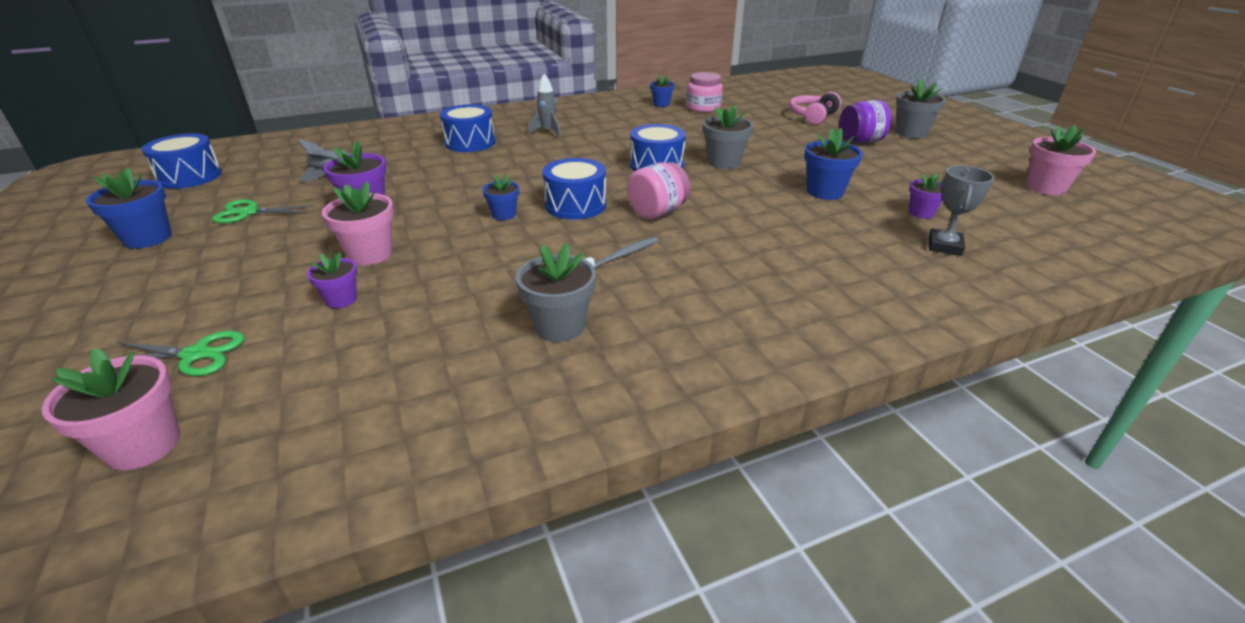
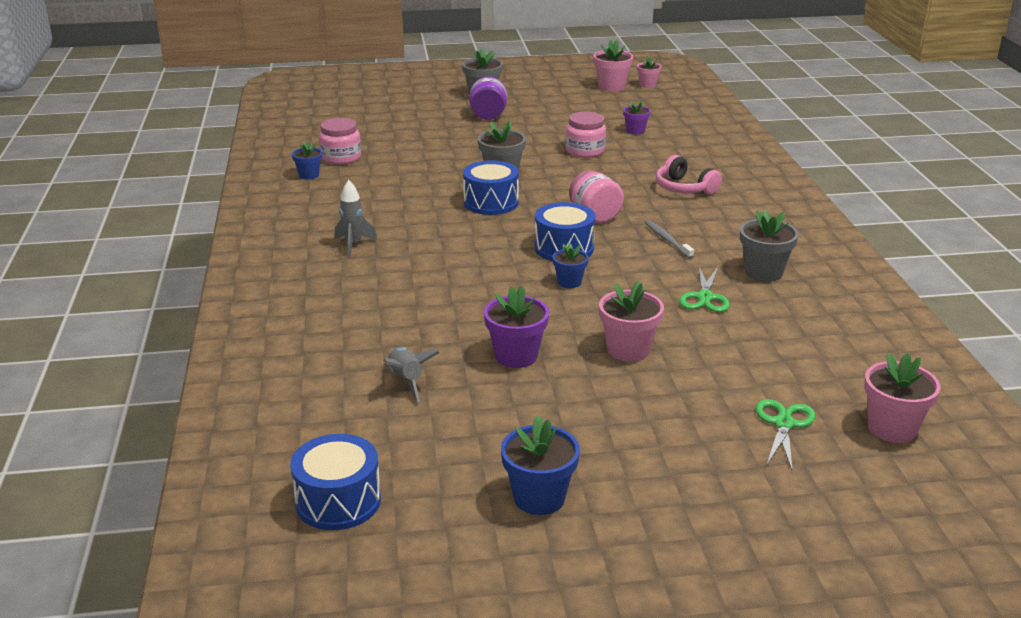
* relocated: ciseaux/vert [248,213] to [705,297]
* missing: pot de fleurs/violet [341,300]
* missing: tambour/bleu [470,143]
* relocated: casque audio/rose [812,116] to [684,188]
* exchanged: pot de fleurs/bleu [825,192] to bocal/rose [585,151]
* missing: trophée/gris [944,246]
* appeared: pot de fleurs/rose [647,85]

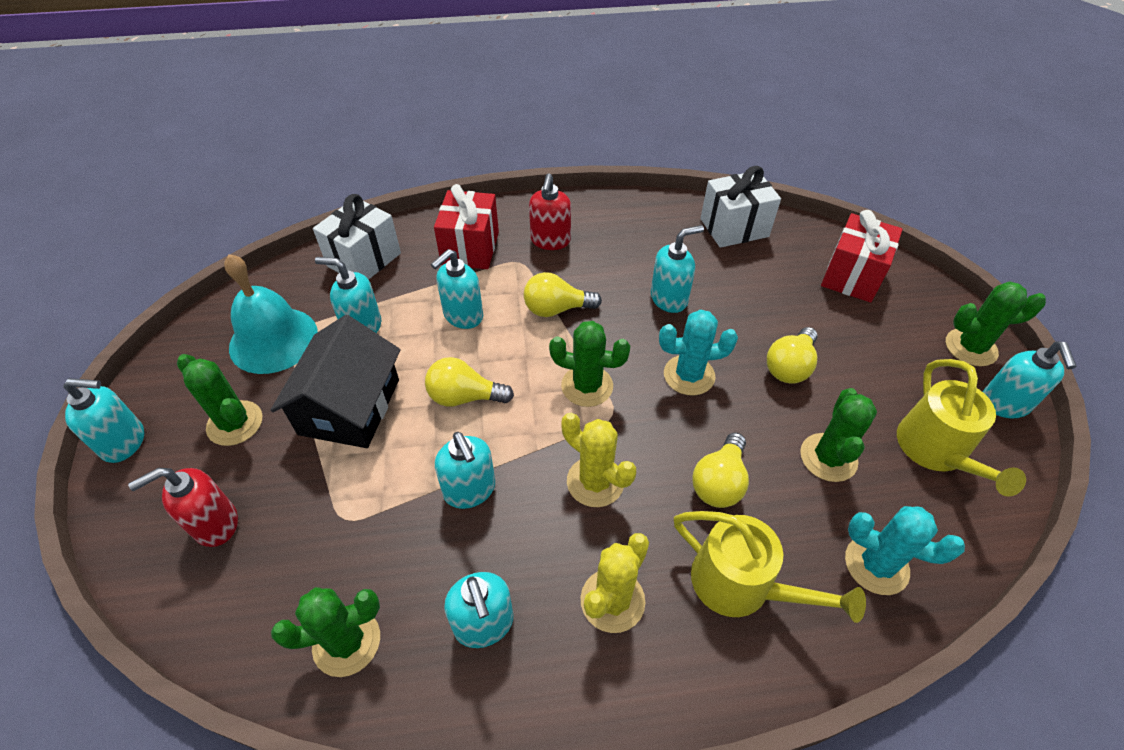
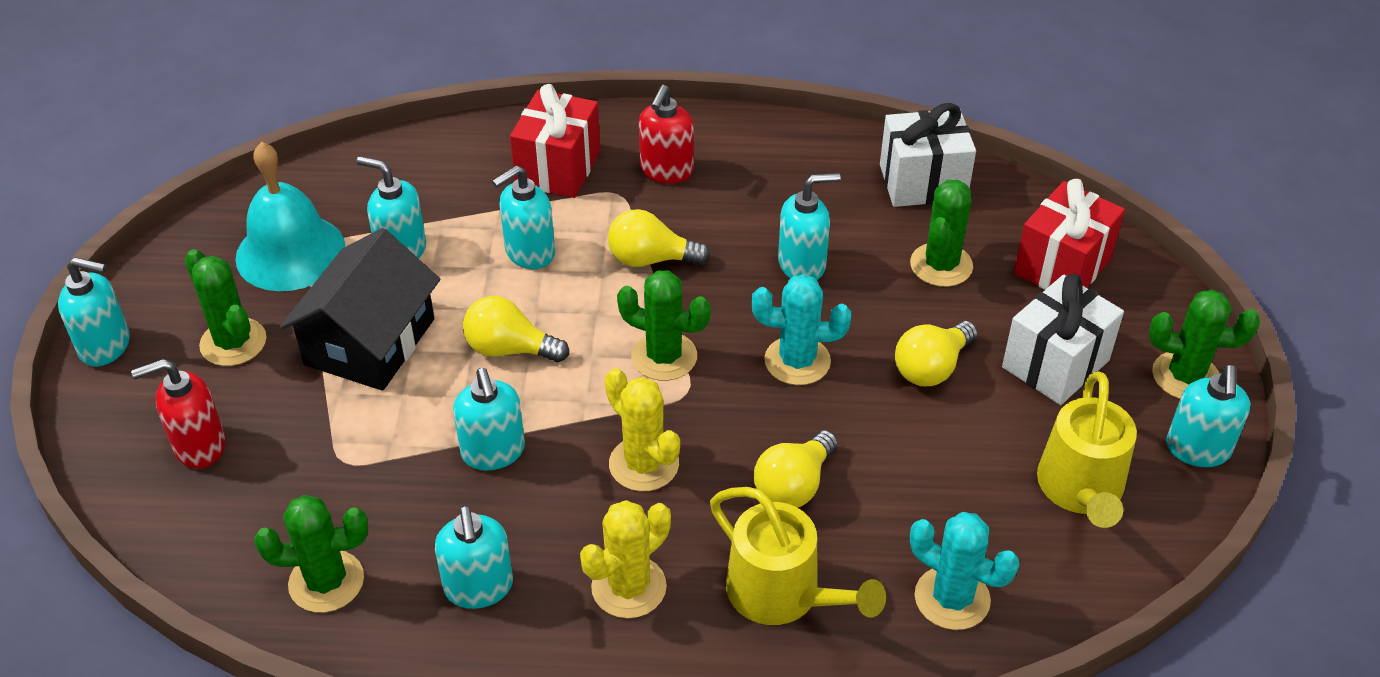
* relocated: cadeau/blanc [364,260] to [1055,364]
* relocated: cactus/vert [828,457] to [941,265]

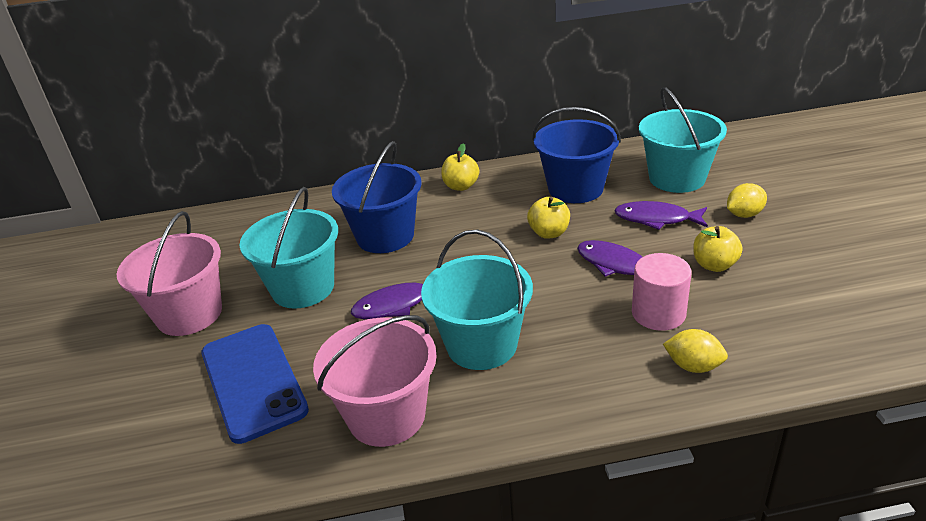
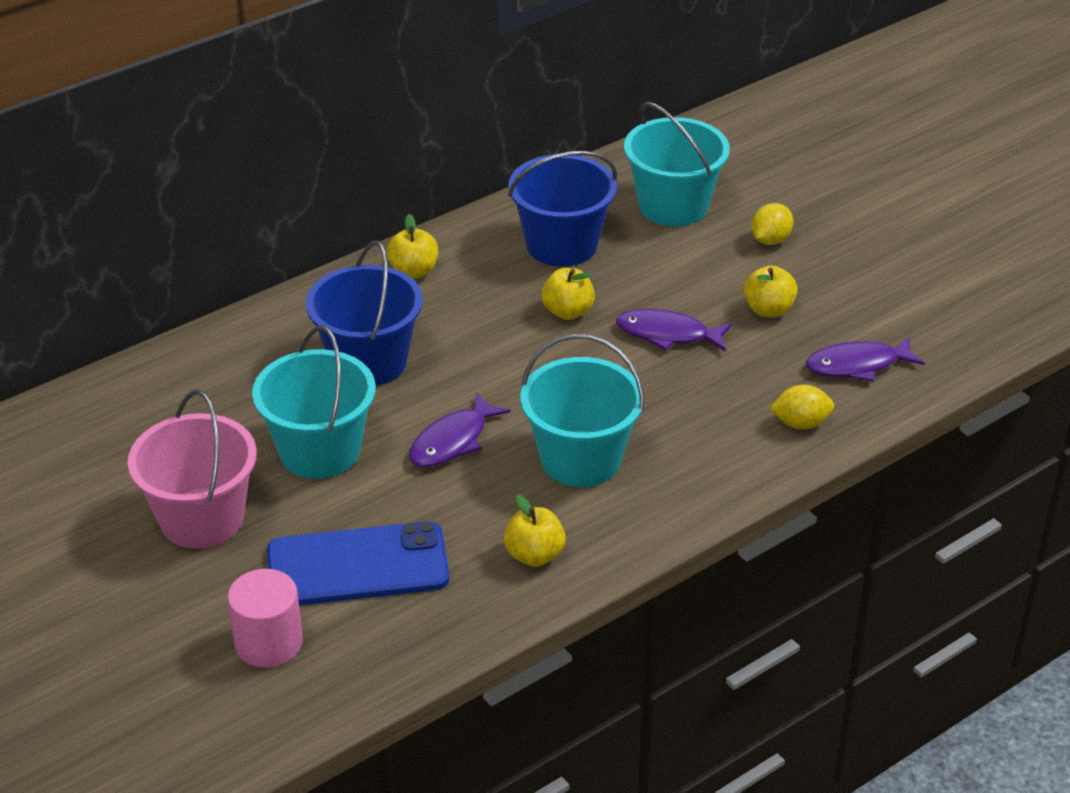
* spun: téléphone/bleu [253,381] = [357,565] 45 degrees counterclockwise
* exchanged: seau/rose [386,416] to pomme/jaune [534,555]
* relocated: poisson/violet [656,219] to [857,365]
* relocated: cylindre/rose [658,313] to [268,643]

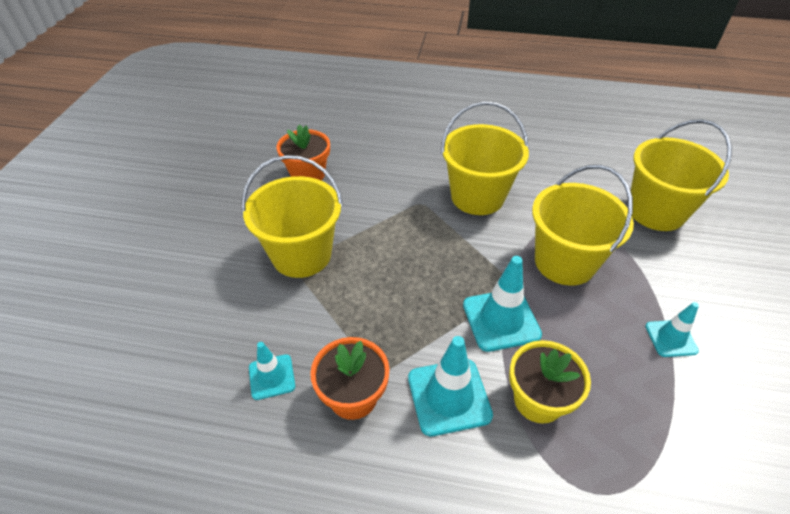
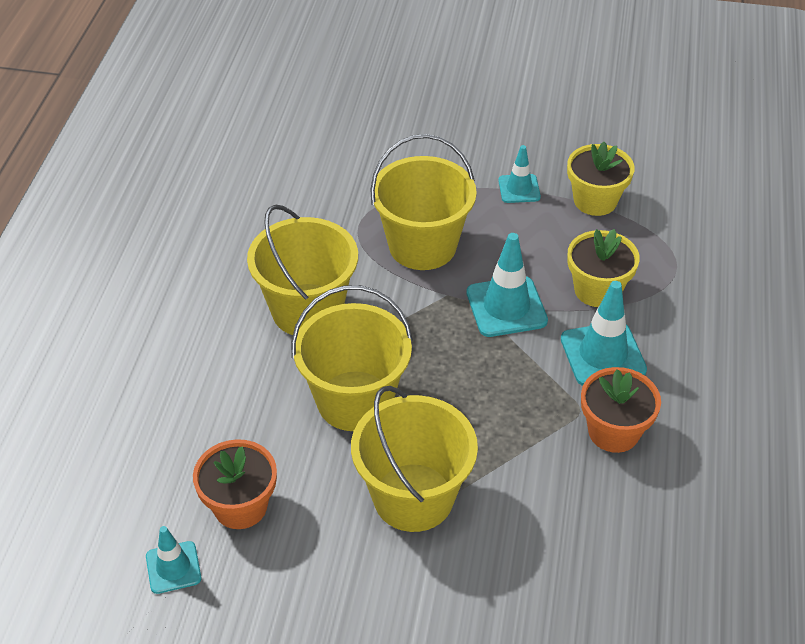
* relocated: cône de chantier/turquoise [272,377] to [173,567]
* relocated: seau/jaune [656,211] to [354,401]
* appeared: pot de fleurs/jaune [595,201]

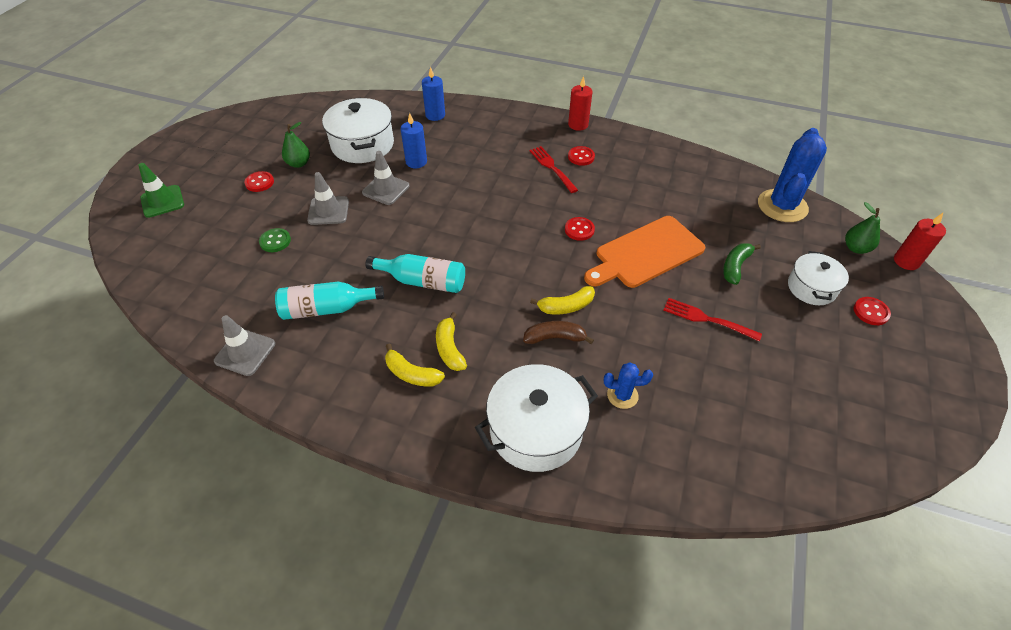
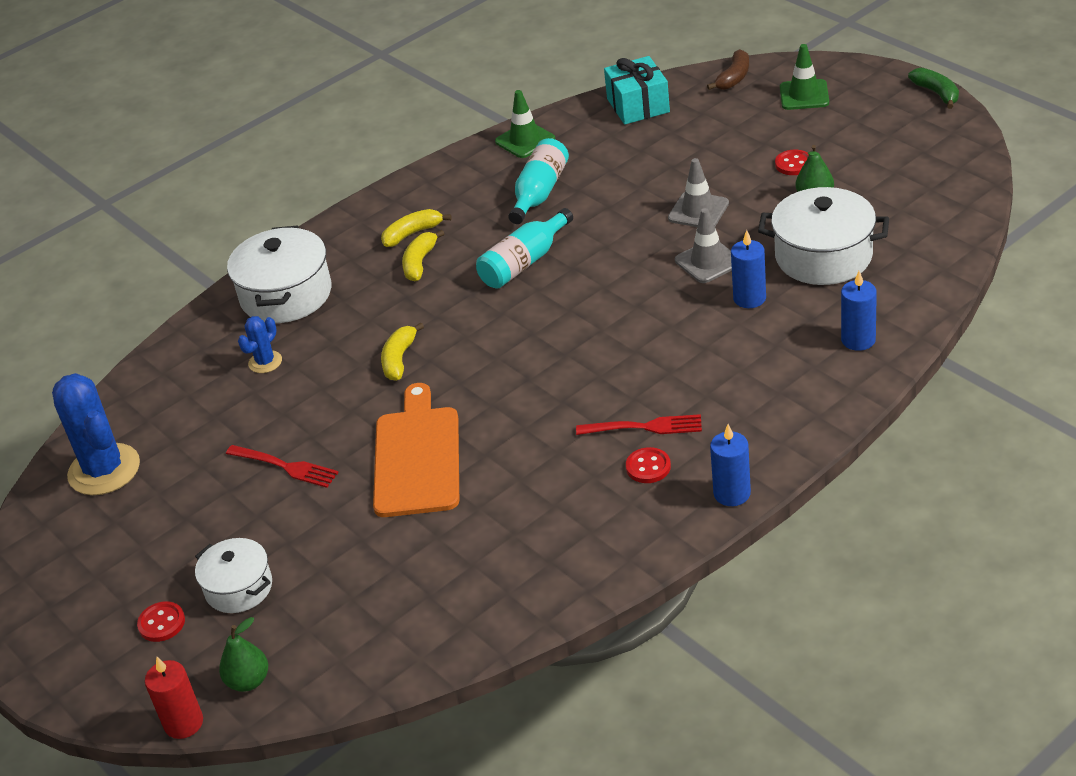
* colour: cône de chantier/gris [245,352] to cône de chantier/vert [525,140]
* missing: bouton/vert [275,241]
* spun: banane/jaune [449,348] = [419,263] 90 degrees counterclockwise
* relocated: banane/marron [555,338] to [734,78]
* missing: bouton/rouge [579,230]
* colour: bougie/rouge [578,125] to bougie/bleu [732,493]
* spun: fourchette/rouge [708,319] = [284,466] 60 degrees clockwise
* relocated: banane/vert [735,267] to [936,93]
* relocated: cactus/bleu [782,206] to [104,470]
* appeared: cadeau/turquoise [638,105]

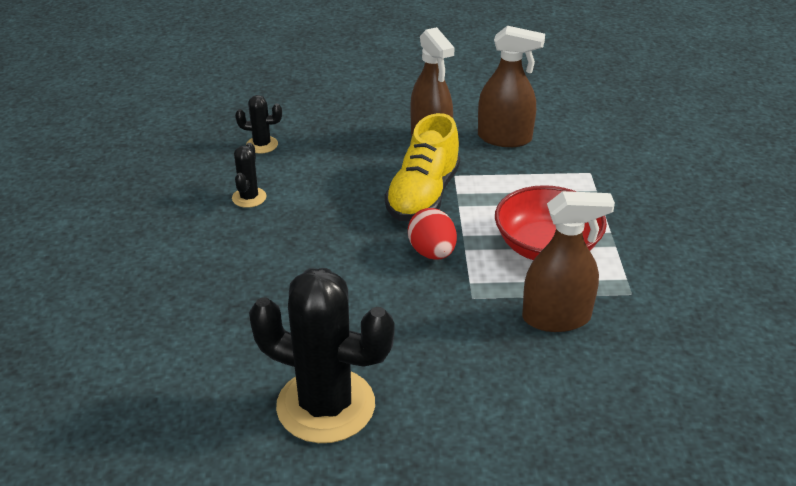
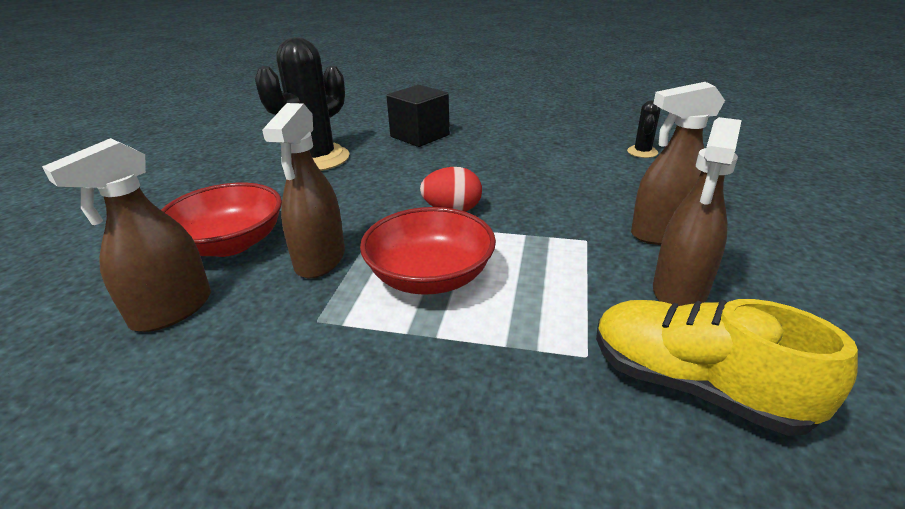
* missing: cactus/noir [249,197]
* relocated: chaussure/jaune [423,196] to [694,385]
* appeared: vaporisateur/marron [172,310]
* appeared: bol/rouge [230,243]
* appeared: cube/noir [420,136]

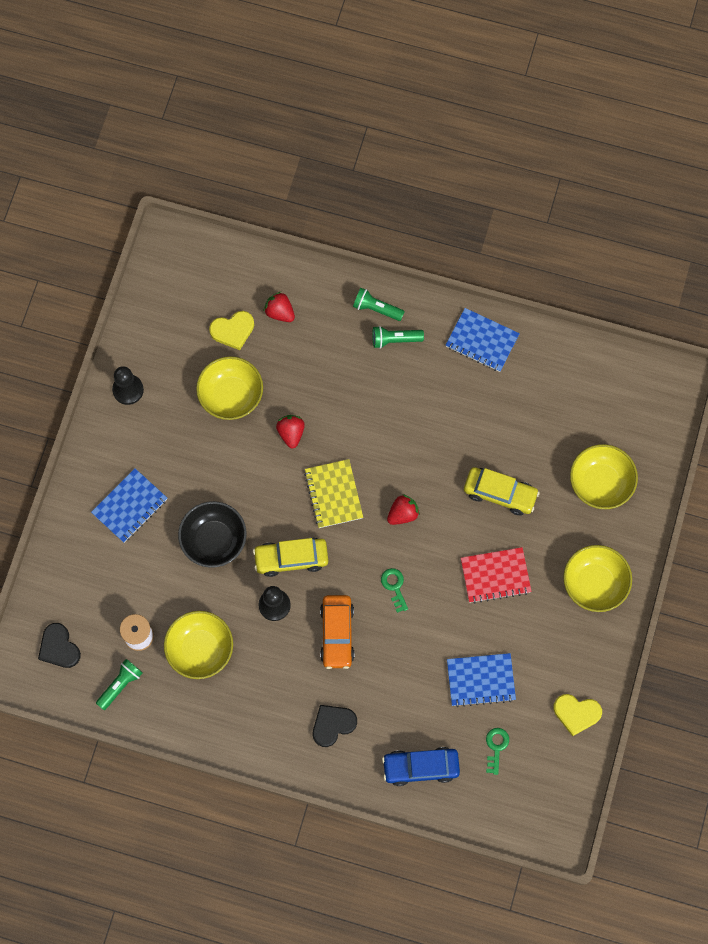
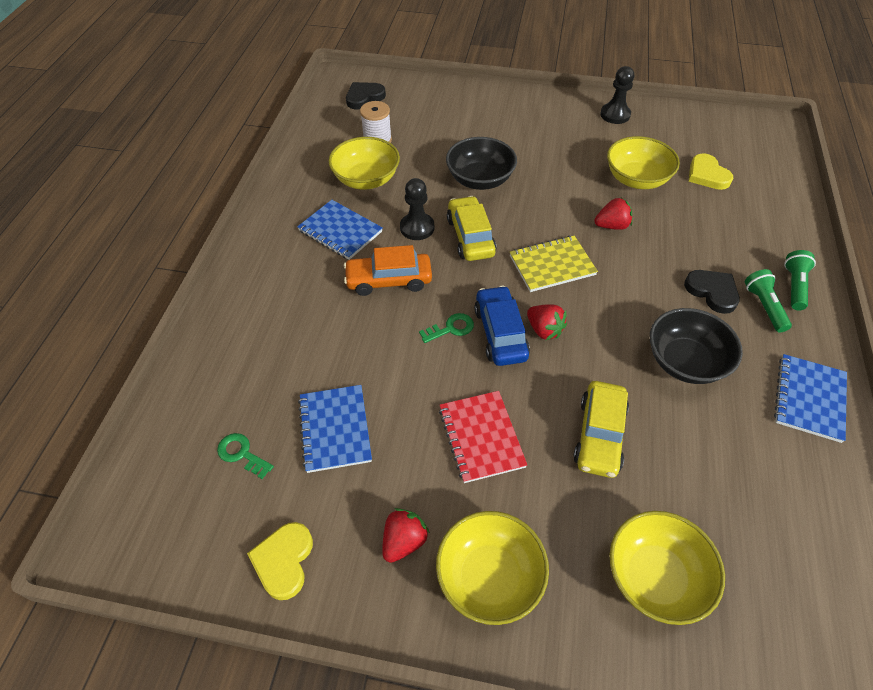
* relocated: carnet/bleu [130,506] to [340,231]
* missing: lampe de poche/vert [120,685]
* relocated: fraise/rouge [280,312] to [404,541]
* relocated: cœur/noir [333,725] to [712,292]
* relocated: voiture/bleu [420,767] to [500,333]
* spun: clé/vert [496,747] = [242,454] 150 degrees counterclockwise
* appeared: bol/noir [685,362]

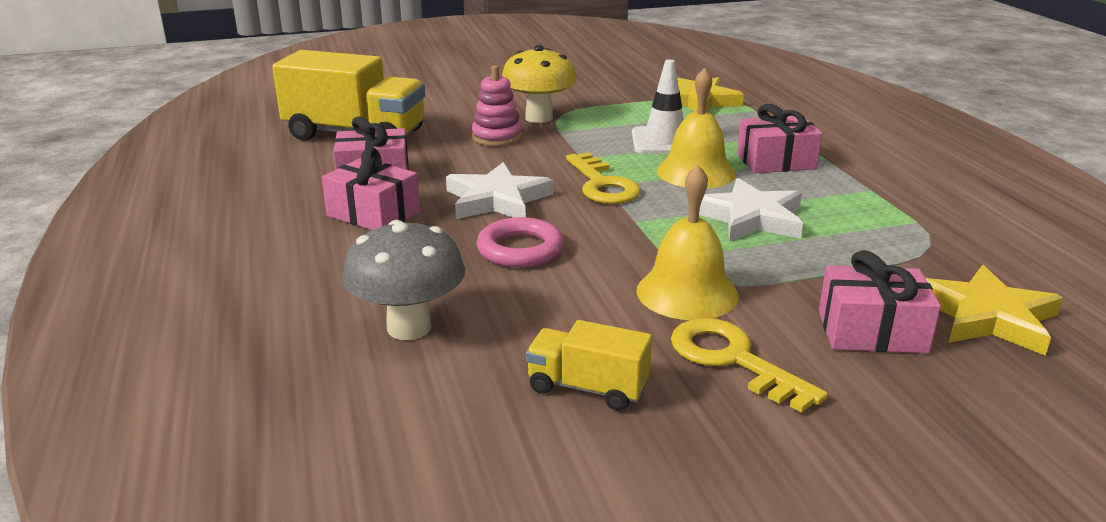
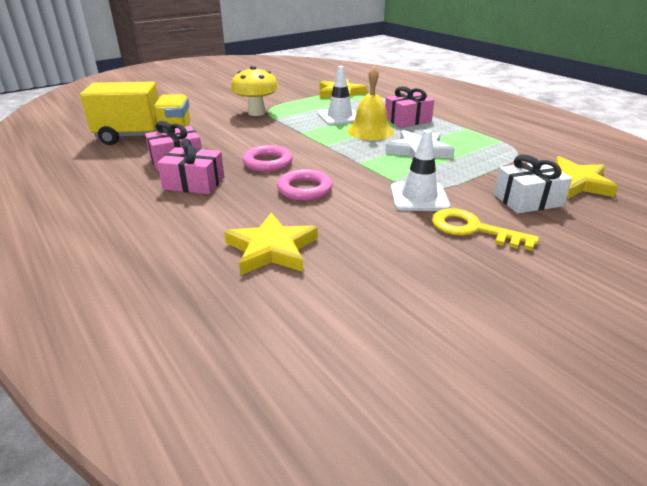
* exchanged: champignon/gris [409,327] to étoile/jaune [272,249]
* exchanged: étoile/blanc [497,200] to anneau/rose [268,163]
* missing: jouet à empiler/rose [497,137]
* missing: camion/jaune [587,388]
* missing: clé/jaune [602,185]
* exchanged: cloche/jaune [687,293] to cône de chantier/blanc [419,197]
* colour: cadeau/rose [872,331] to cadeau/blanc [527,200]

